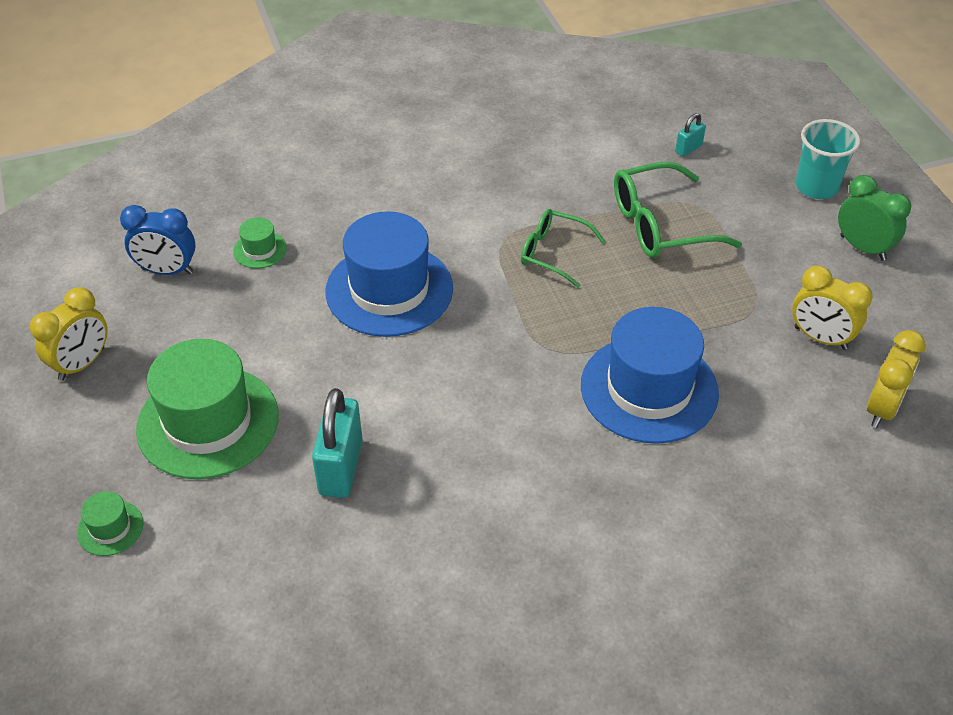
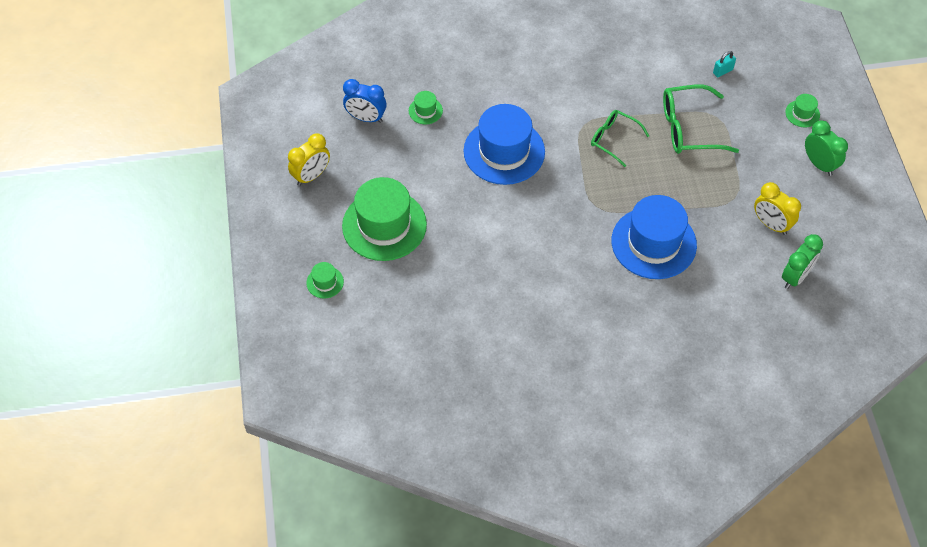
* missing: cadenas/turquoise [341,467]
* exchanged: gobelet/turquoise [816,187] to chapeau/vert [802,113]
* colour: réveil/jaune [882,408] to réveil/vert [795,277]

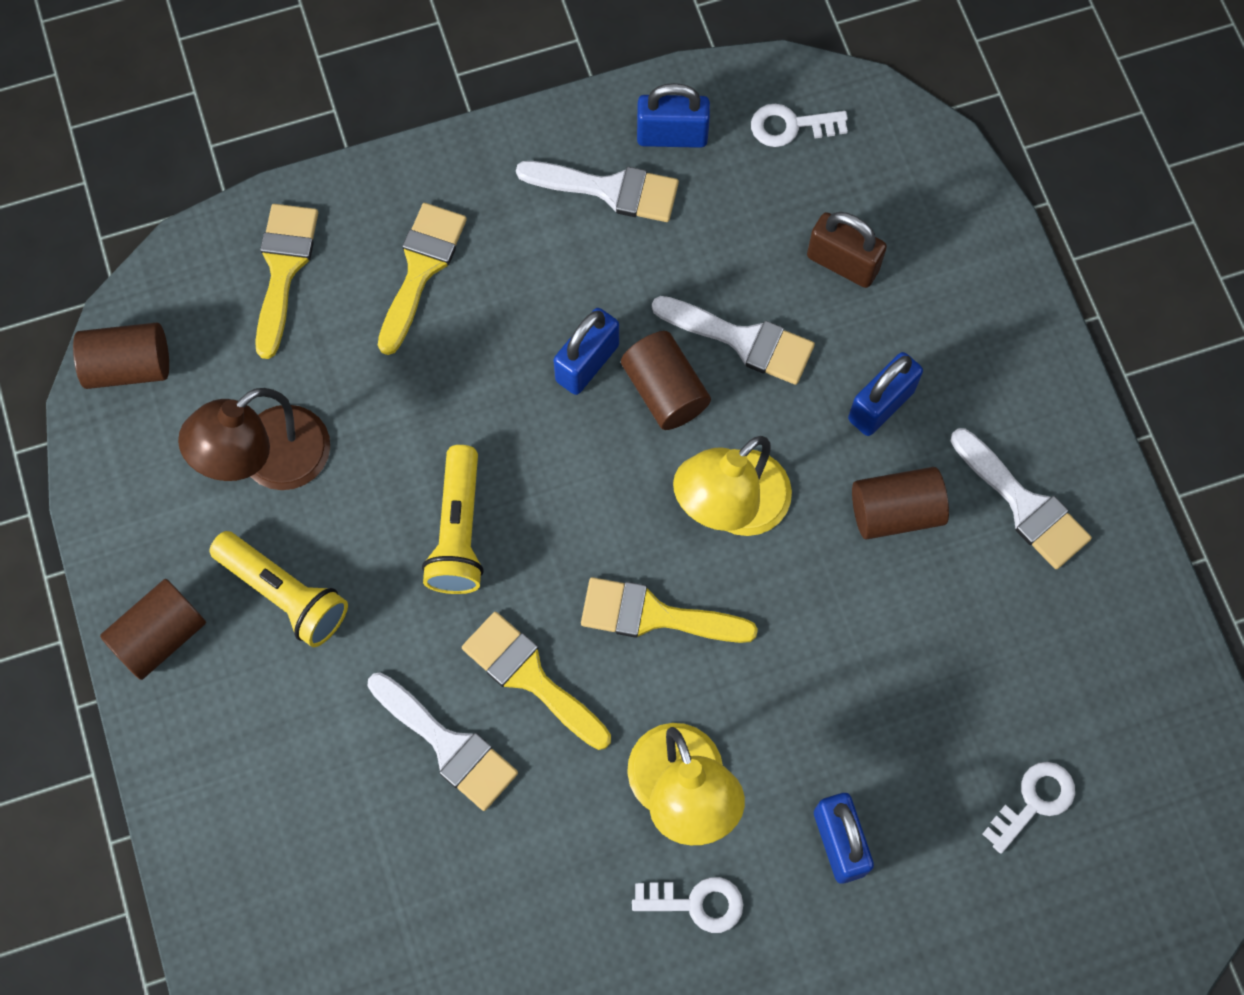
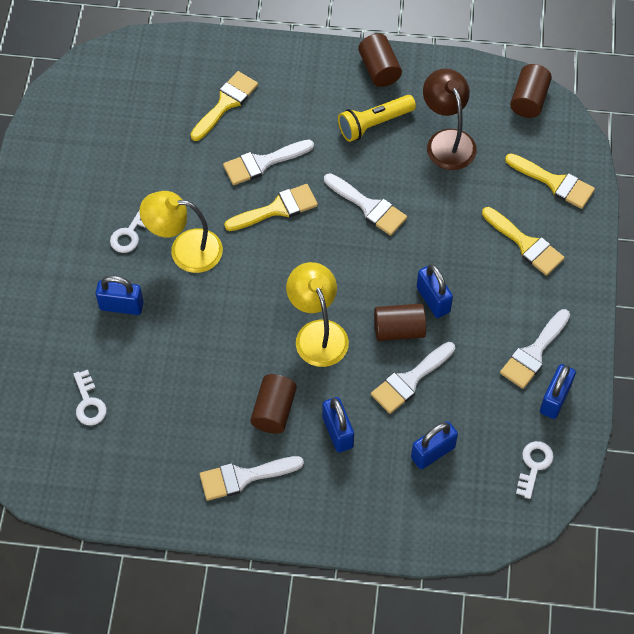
* exchanged: lampe de poche/jaune [458,531] to pinceau/blanc [368,206]
* relocated: pinceau/jaune [654,615] to [226,103]
* colour: cadenas/marron [842,263] to cadenas/bleu [433,452]

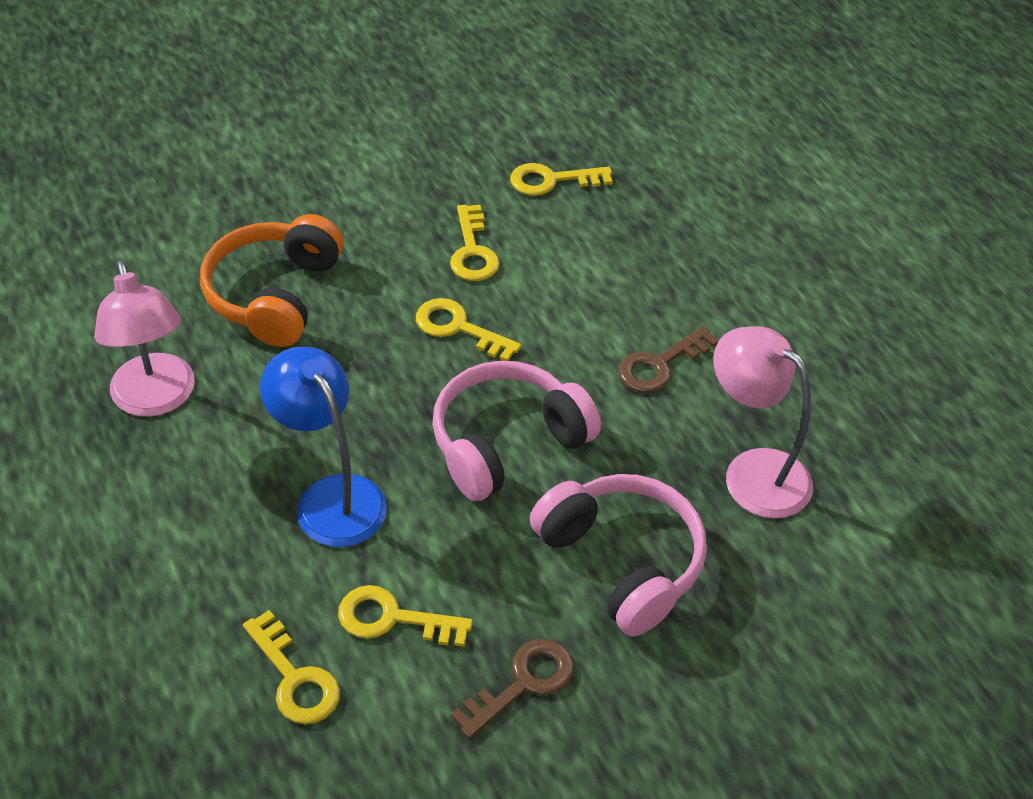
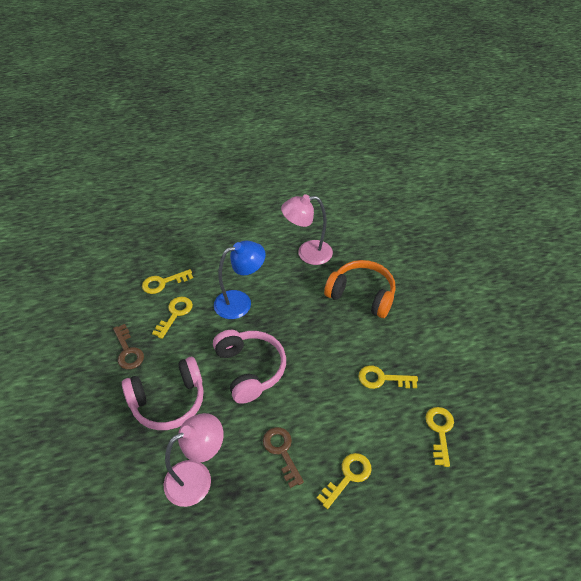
* relocated: clé/jaune [459,328] to [348,477]

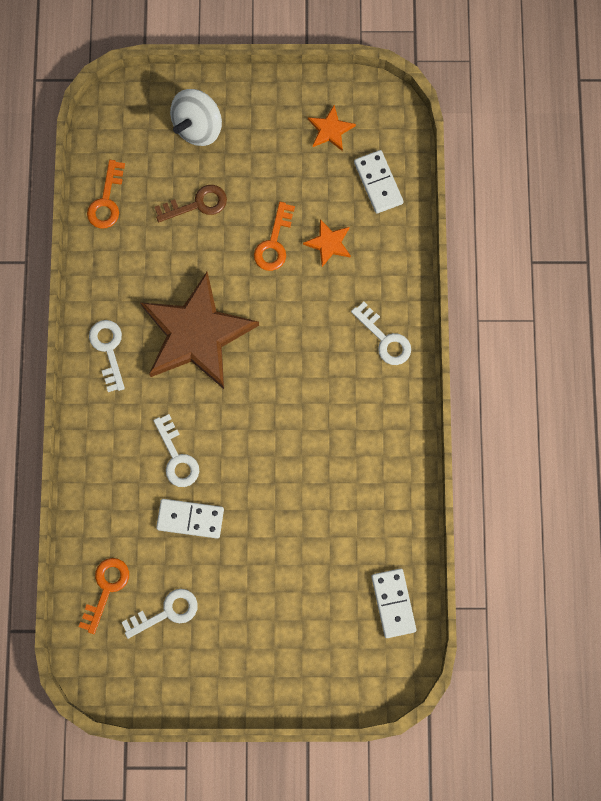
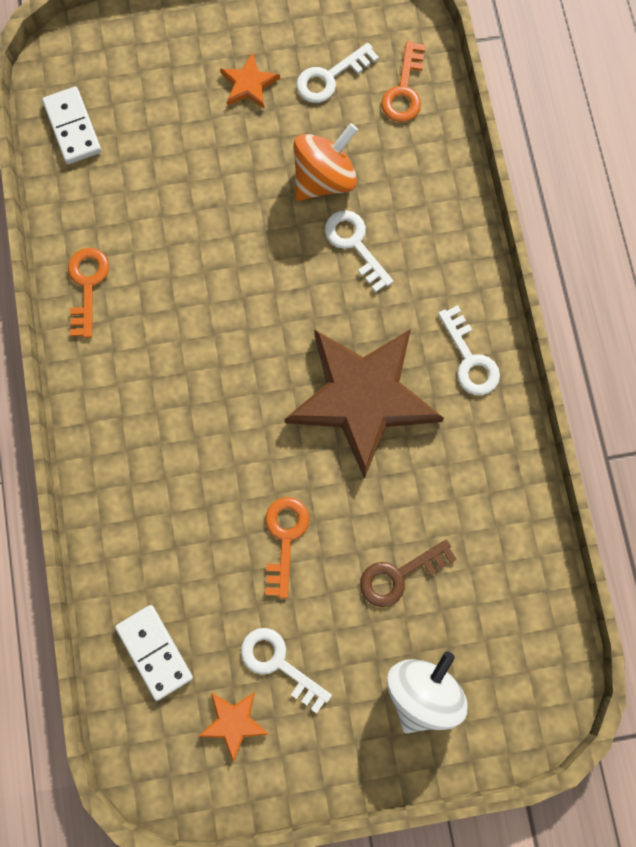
* relocated: clé/orange [106,201] to [87,285]
* exchanged: domino/blanc [190,519] to toupie/orange [324,178]
* relocated: étoile/orange [329,243] to [249,84]
* relocated: clé/blanc [385,339] to [278,663]

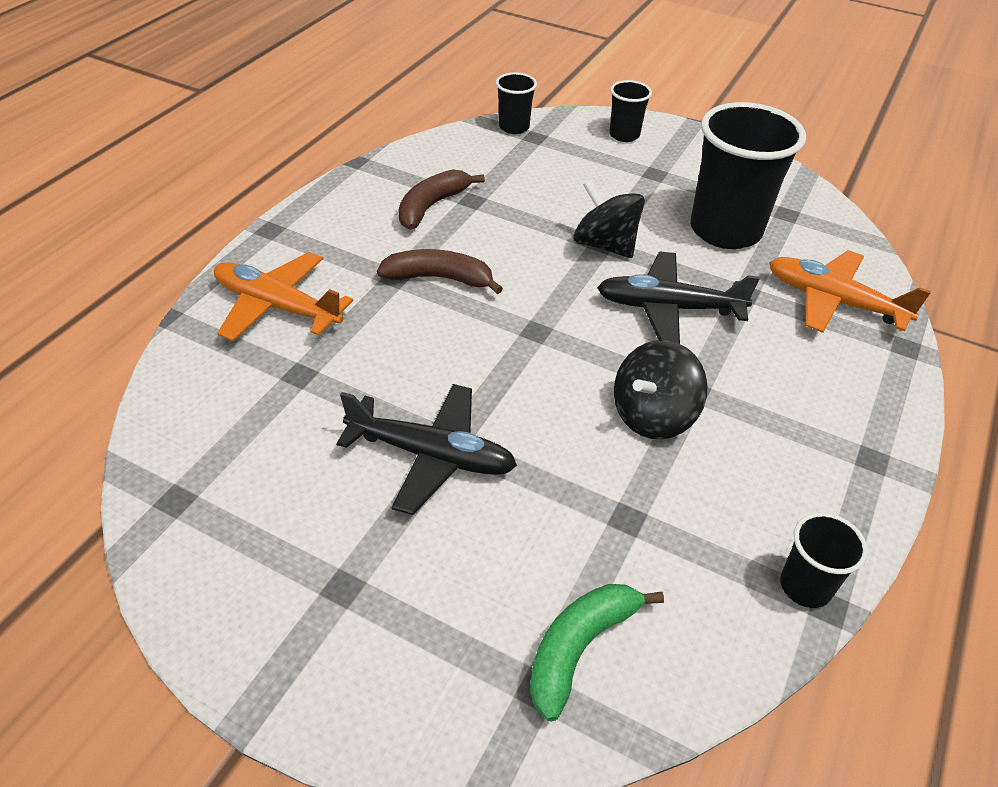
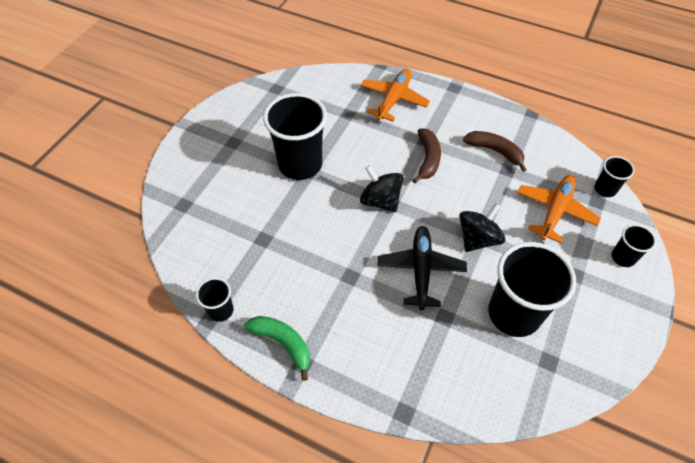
* exchanged: avion/noir [432,455] to gobelet/noir [300,164]
* relocated: banane/vert [579,647] to [283,343]
* relocated: toupie/noir [653,416] to [380,201]
* relocated: avion/orange [833,301] to [555,211]

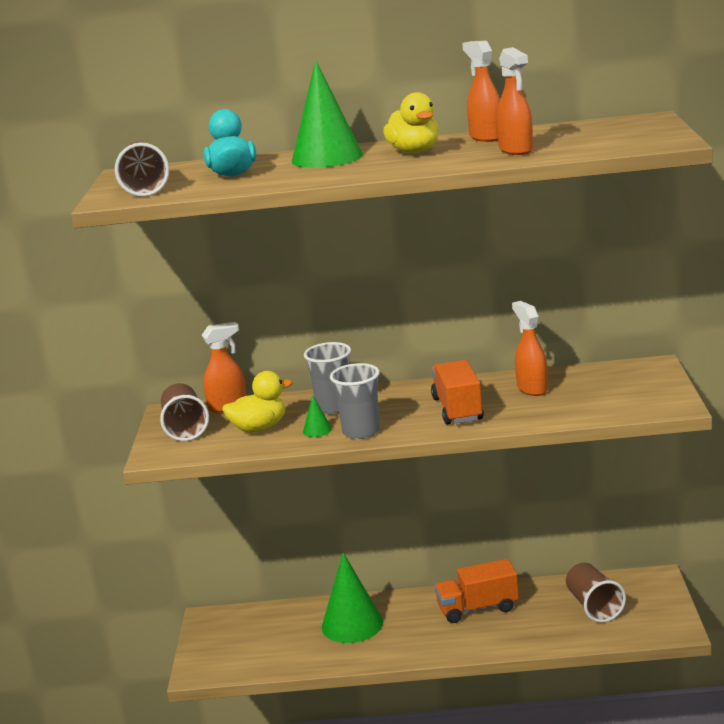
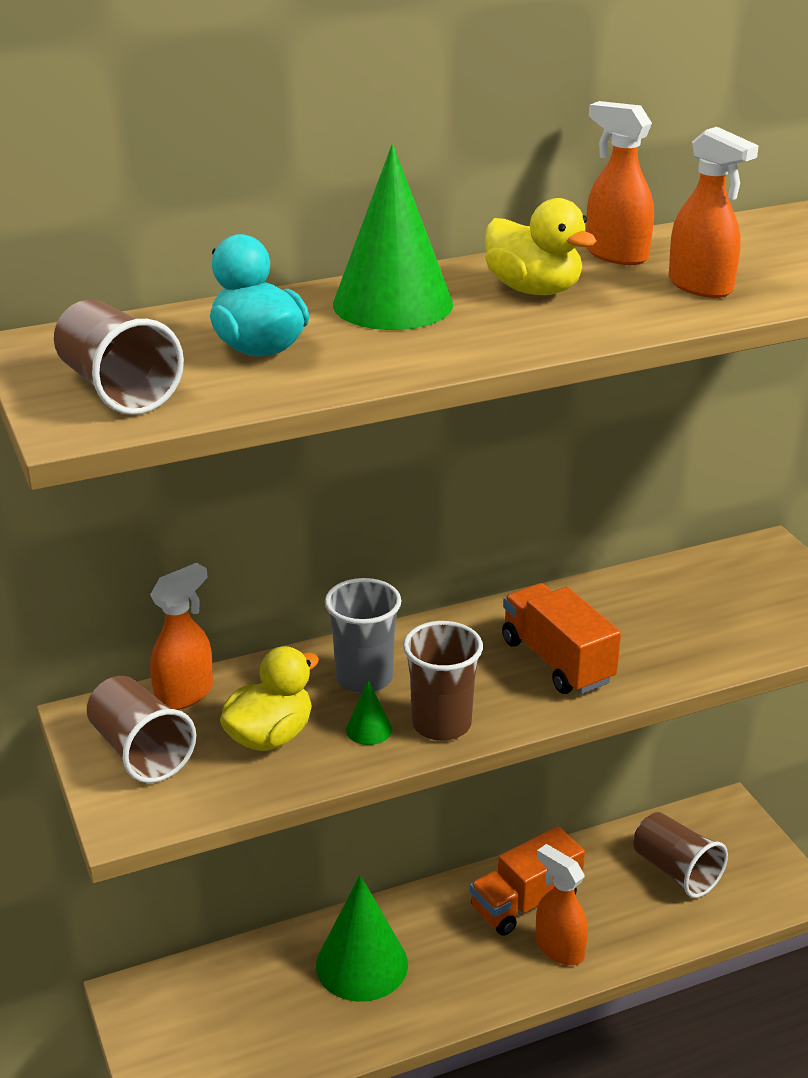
* colour: gobelet/gris [361,431] to gobelet/marron [441,724]
* relocated: vaporisateur/orange [532,388] to [559,948]

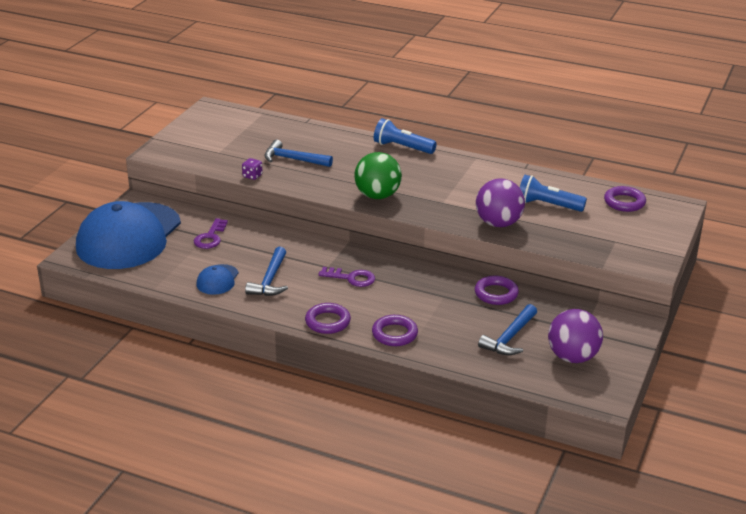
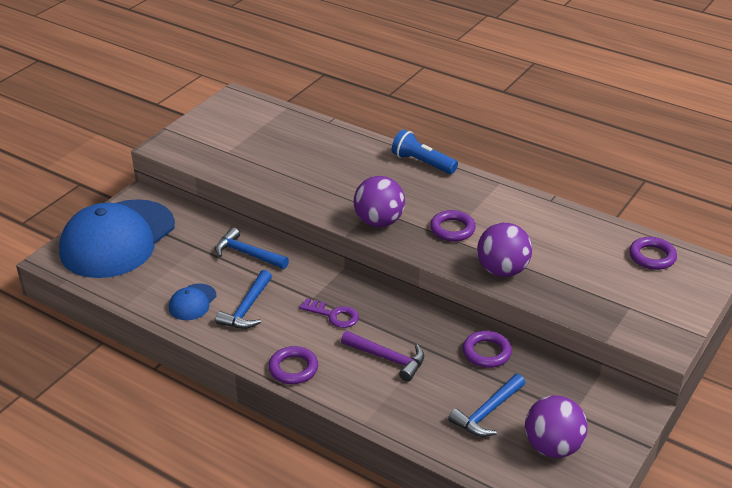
* missing: clé/violet [210,237]
* missing: dé/violet [252,176]
* relocated: marteau/bleu [293,159] to [247,254]
* colour: balle/vert [377,196] to balle/violet [379,222]
* relocated: anneau/violet [394,334] to [452,229]
* missing: lampe de poche/bleu [547,205]
* appeared: marteau/violet [388,358]

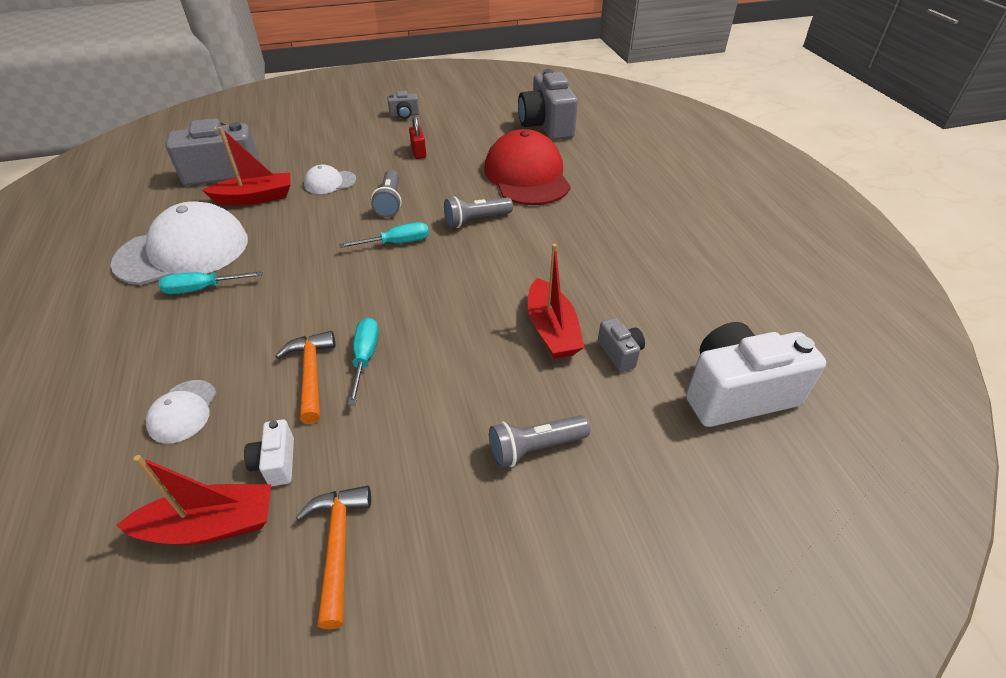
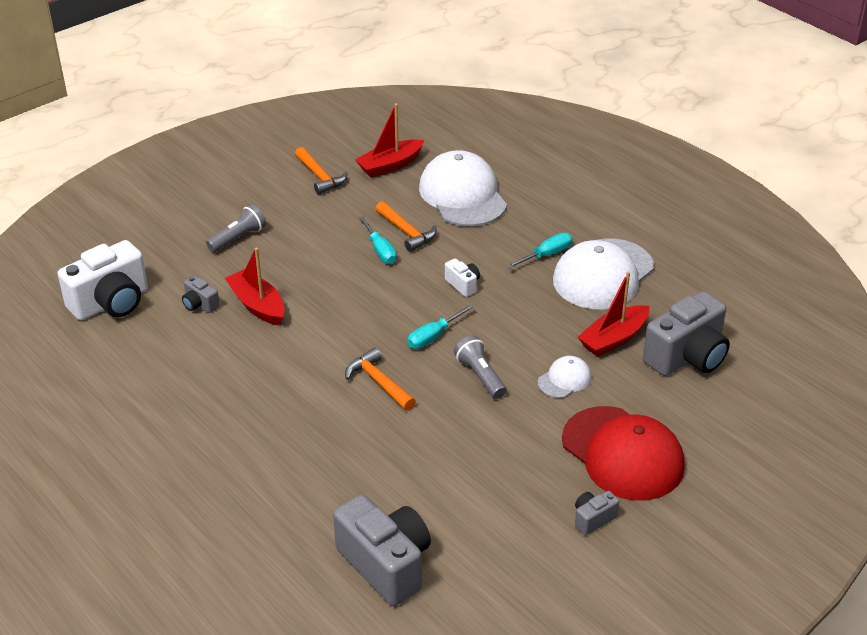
* size: casquette/blanc [183,411] = [462,195] x2.14
* relocated: appareil photo/blanc [276,463] to [463,285]
* missing: cadenas/rouge [418,152]
* exchanged: lampe de poche/gris [476,220] to marteau/orange [379,382]
* relocated: casquette/rouge [527,176] to [622,453]

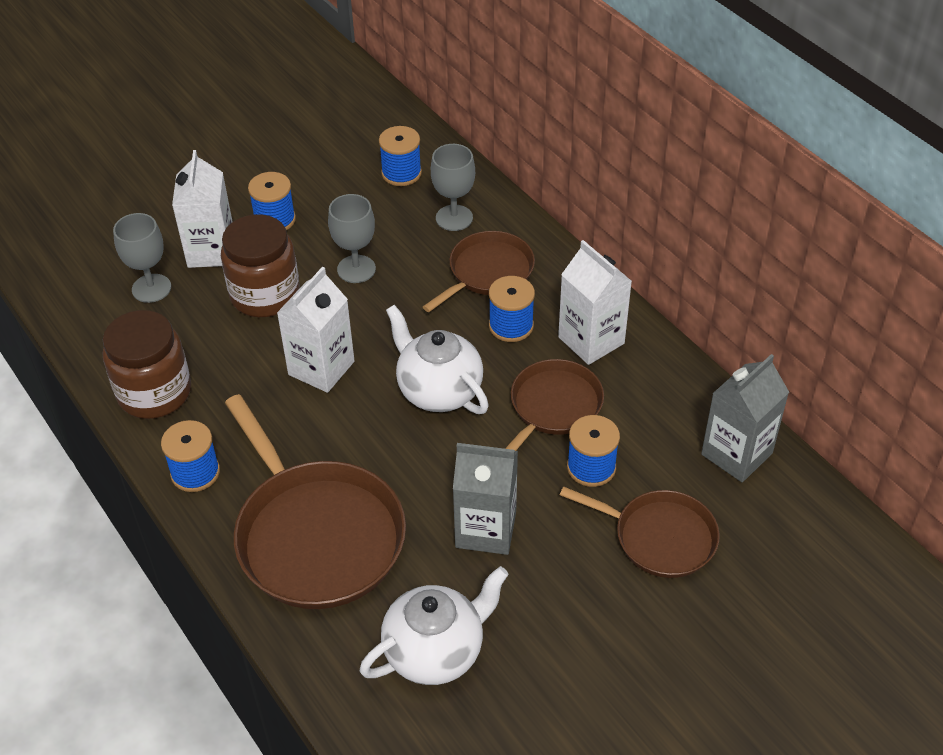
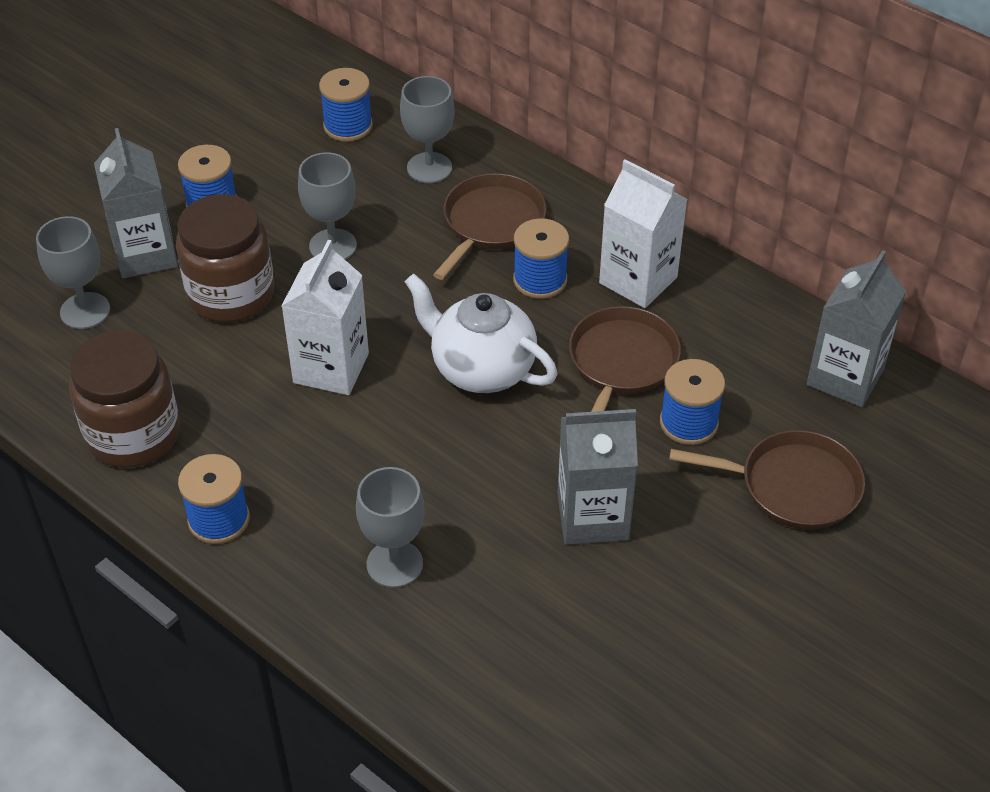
* colour: brique de lait/blanc [211,251] to brique de lait/gris [145,254]
* exchanged: poêle/marron [316,535] to verre à pied/gris [394,564]
* missing: théière/blanc [436,651]

